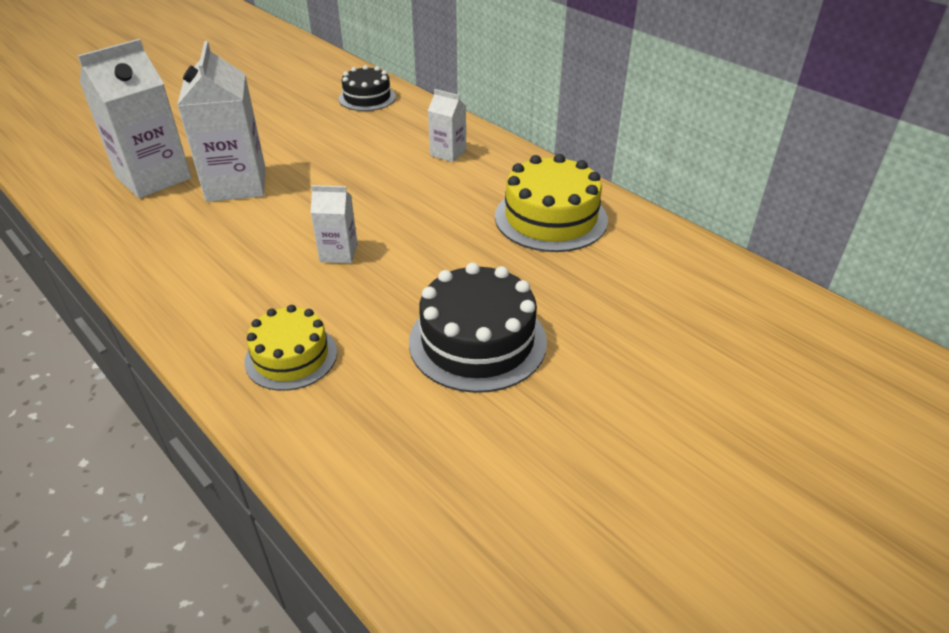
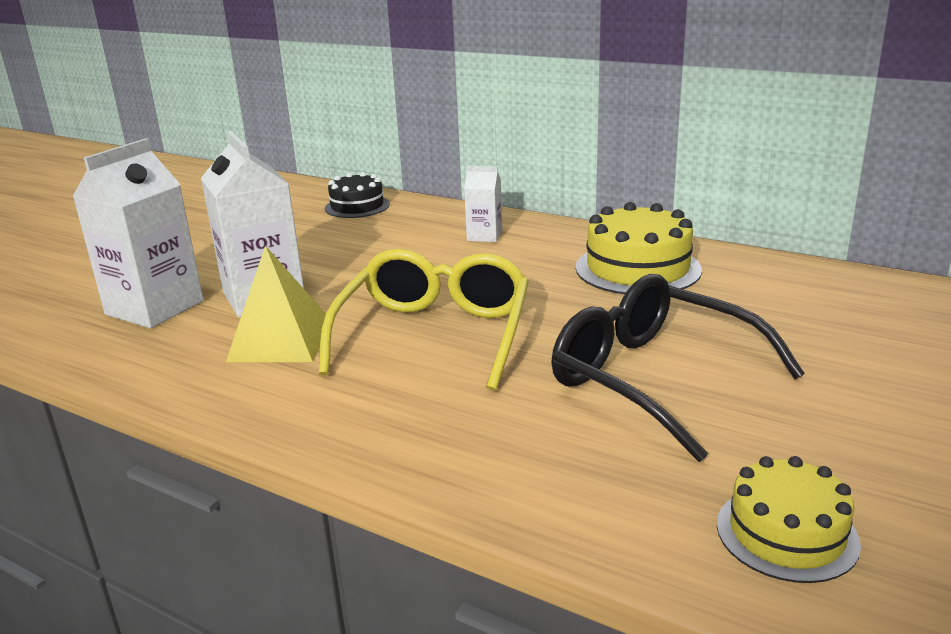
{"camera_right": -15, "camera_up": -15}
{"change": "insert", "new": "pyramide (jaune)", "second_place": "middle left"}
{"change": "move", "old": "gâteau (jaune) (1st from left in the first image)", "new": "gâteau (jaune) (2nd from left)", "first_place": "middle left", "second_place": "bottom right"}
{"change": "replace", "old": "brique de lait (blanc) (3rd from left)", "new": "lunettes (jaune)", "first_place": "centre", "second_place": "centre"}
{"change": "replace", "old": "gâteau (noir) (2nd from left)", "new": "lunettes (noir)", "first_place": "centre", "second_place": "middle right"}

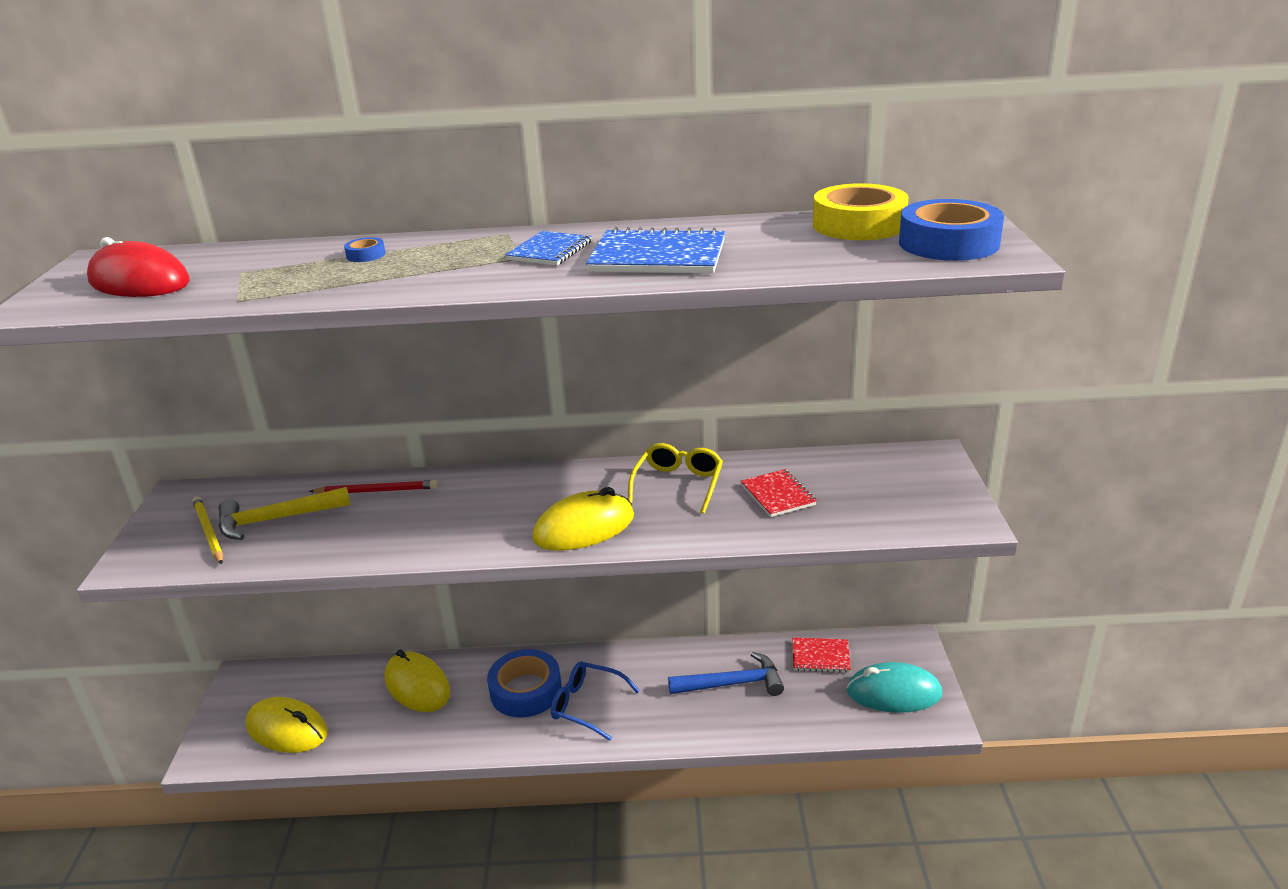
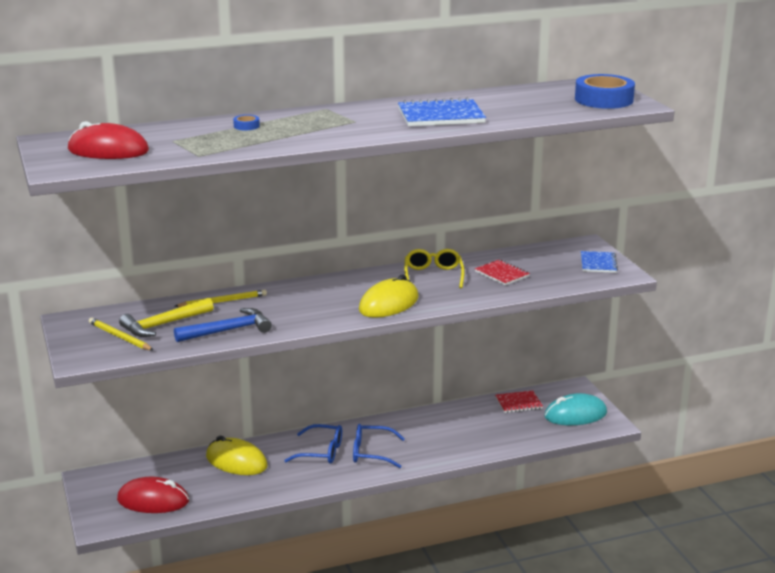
{"camera_right": -20, "camera_up": -5}
{"change": "delete", "old": "ruban adhésif (jaune)", "first_place": "top right"}
{"change": "move", "old": "carnet (bleu) (1st from left in the first image)", "new": "carnet (bleu) (2nd from left)", "first_place": "top centre", "second_place": "middle right"}
{"change": "move", "old": "marteau (bleu)", "first_place": "bottom centre", "second_place": "middle left"}
{"change": "replace", "old": "ruban adhésif (bleu) (2nd from left)", "new": "lunettes (bleu) (1st from left)", "first_place": "bottom centre", "second_place": "bottom centre"}
{"change": "recolor", "old": "souris (jaune) (1st from left)", "new": "souris (rouge) (2nd from left)", "first_place": "bottom left", "second_place": "bottom left"}
{"change": "recolor", "old": "crayon (rouge)", "new": "crayon (jaune) (2nd from left)", "first_place": "middle left", "second_place": "middle left"}

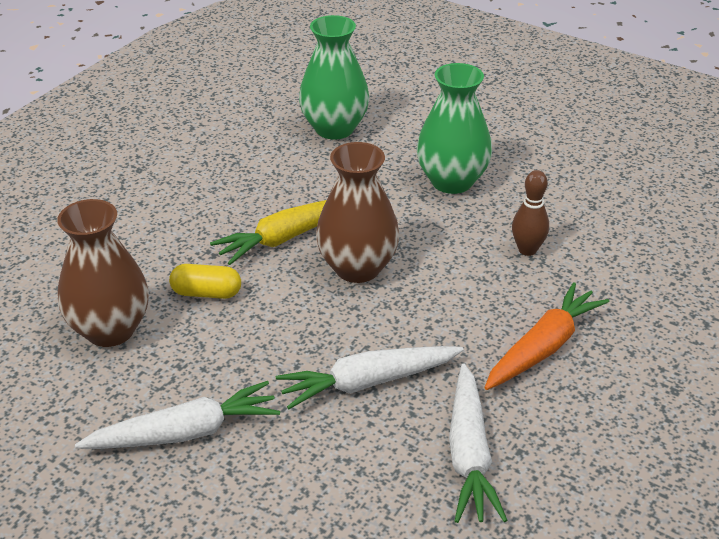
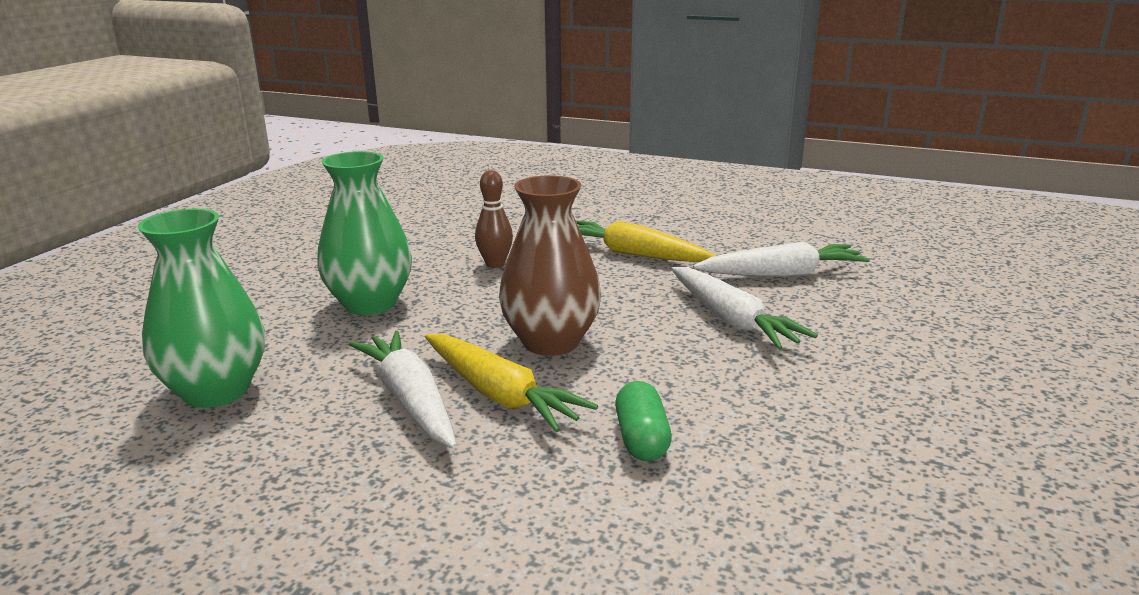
{"camera_right": -100, "camera_up": -15}
{"change": "delete", "old": "vase (marron) (1st from left)", "first_place": "middle left"}
{"change": "move", "old": "carotte (blanc) (1st from left)", "first_place": "bottom left", "second_place": "centre"}
{"change": "recolor", "old": "gélule (jaune)", "new": "gélule (vert)", "first_place": "middle left", "second_place": "bottom centre"}
{"change": "recolor", "old": "carotte (orange)", "new": "carotte (jaune) (2nd from left)", "first_place": "middle right", "second_place": "centre"}

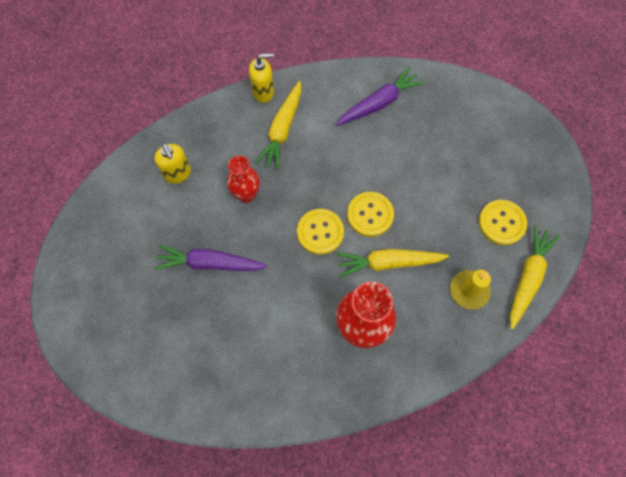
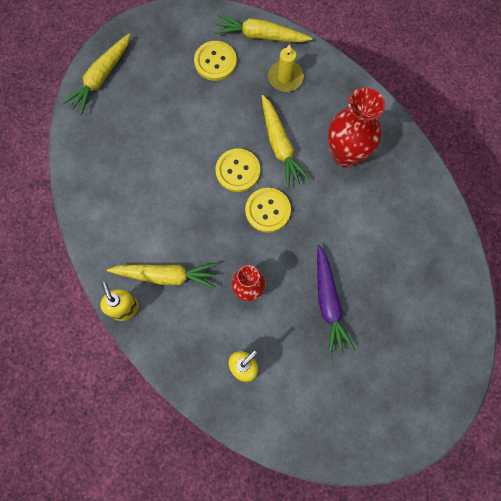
{"camera_right": -105, "camera_up": 5}
{"change": "delete", "old": "carotte (violet) (2nd from left)", "first_place": "top centre"}
{"change": "insert", "new": "carotte (jaune) (1st from left)", "second_place": "top left"}

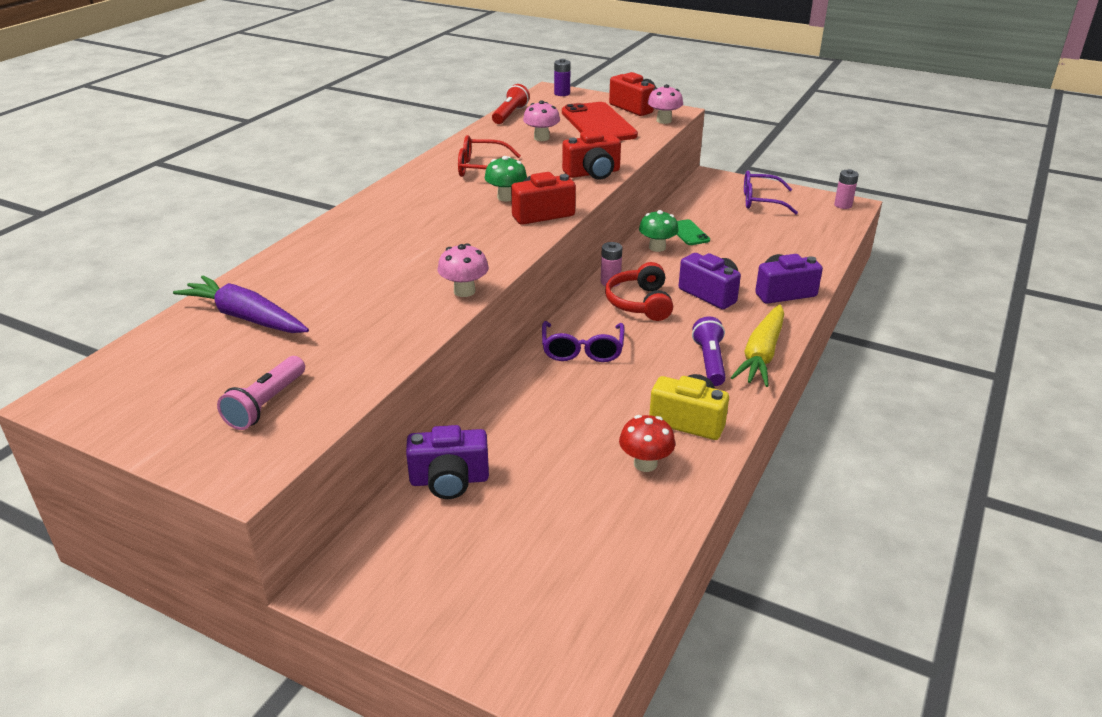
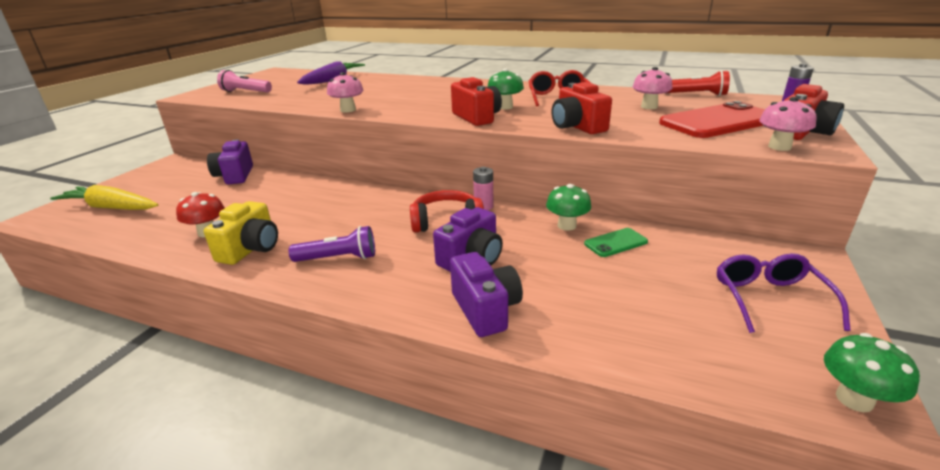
{"camera_right": 85, "camera_up": -5}
{"change": "delete", "old": "lunettes (violet) (1st from left)", "first_place": "centre"}
{"change": "move", "old": "carotte (jaune)", "first_place": "middle right", "second_place": "middle left"}
{"change": "replace", "old": "pile (rose) (2nd from left)", "new": "champignon (vert) (3rd from left)", "first_place": "top right", "second_place": "bottom right"}

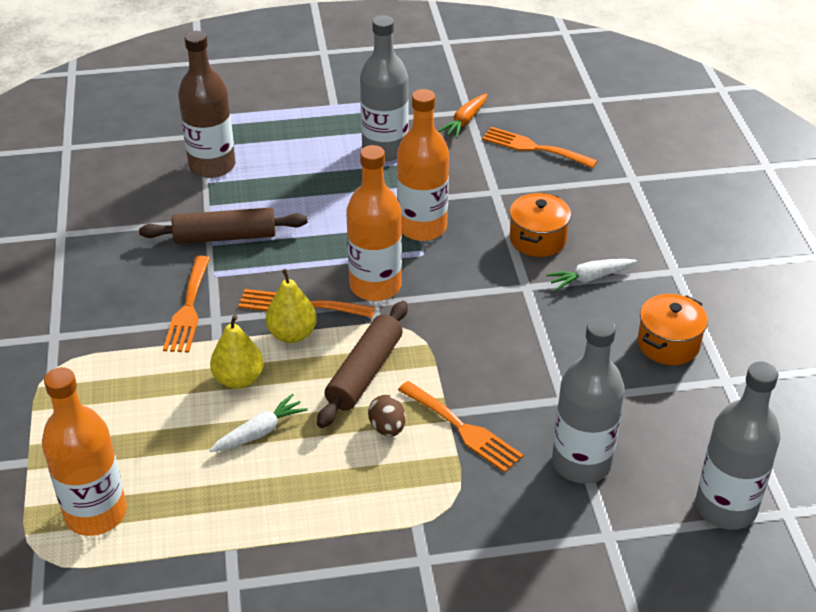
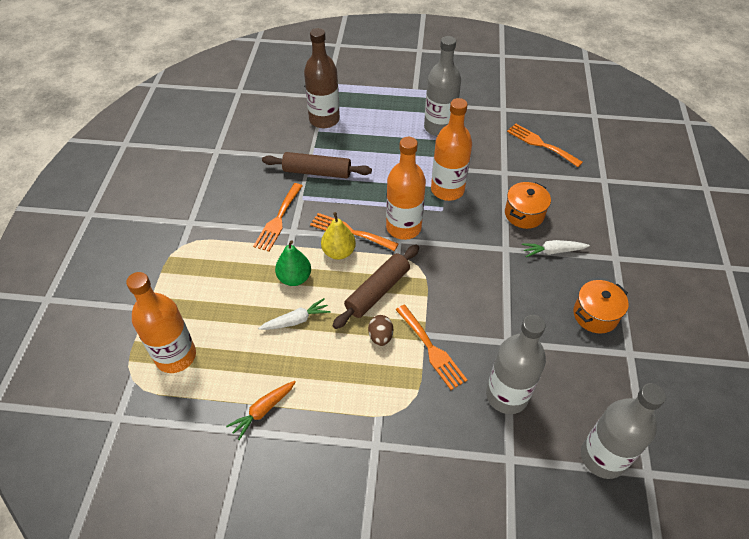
{"camera_right": 15, "camera_up": 10}
{"change": "move", "old": "carotte (orange)", "first_place": "top centre", "second_place": "bottom centre"}
{"change": "recolor", "old": "poire (jaune) (1st from left)", "new": "poire (vert)", "first_place": "middle left", "second_place": "centre"}

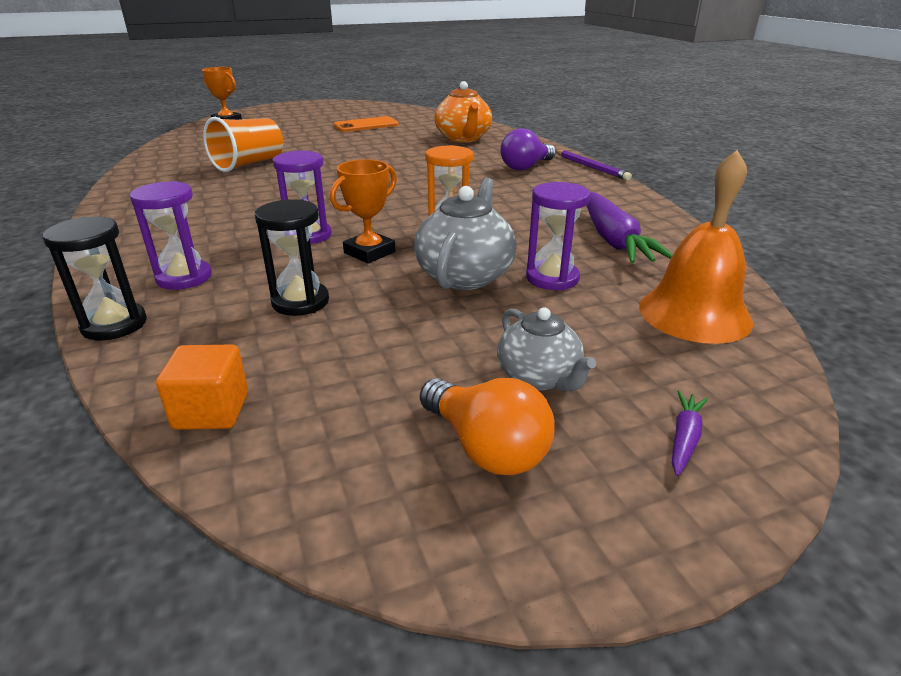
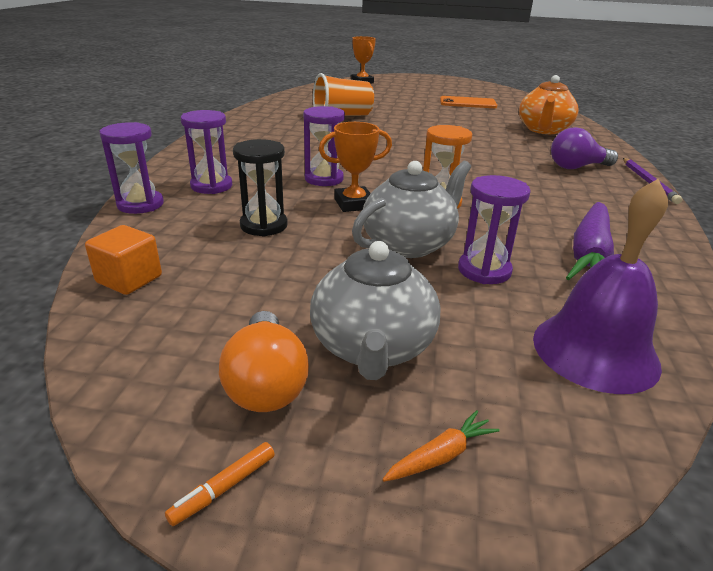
{"camera_right": 30, "camera_up": 0}
{"change": "insert", "new": "feutre (orange)", "second_place": "bottom left"}
{"change": "recolor", "old": "sablier (noir) (1st from left)", "new": "sablier (violet) (1st from left)", "first_place": "middle left", "second_place": "top left"}
{"change": "recolor", "old": "cloche (orange)", "new": "cloche (violet)", "first_place": "middle right", "second_place": "middle right"}
{"change": "recolor", "old": "carotte (violet) (2nd from left)", "new": "carotte (orange)", "first_place": "middle right", "second_place": "bottom centre"}
{"change": "resize", "old": "théière (gris) (2nd from left in the first image)", "first_place": "centre", "second_place": "centre", "factor": 1.55}

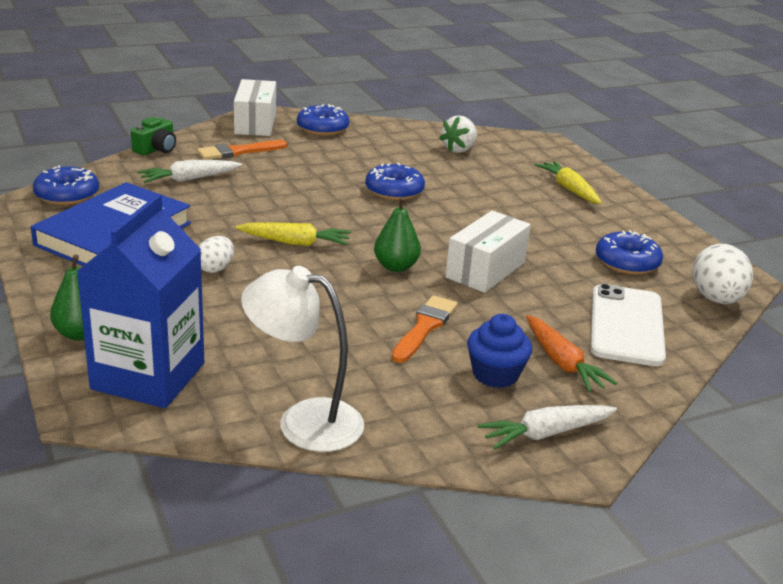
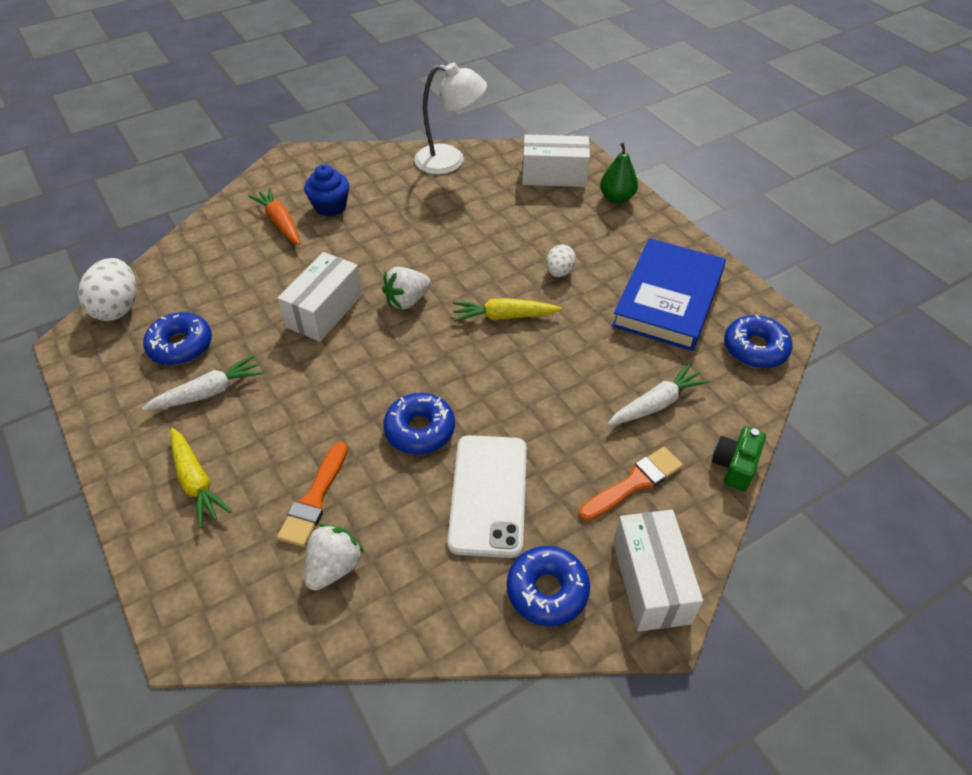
{"camera_right": 175, "camera_up": 20}
{"change": "move", "old": "pinceau (orange) (2nd from left in the first image)", "new": "pinceau (orange) (1st from left)", "first_place": "centre", "second_place": "middle left"}
{"change": "move", "old": "carotte (blanc) (2nd from left in the first image)", "new": "carotte (blanc) (1st from left)", "first_place": "bottom right", "second_place": "middle left"}
{"change": "move", "old": "téléphone (blanc)", "first_place": "middle right", "second_place": "centre"}
{"change": "replace", "old": "brique de lait (bleu)", "new": "boîte (blanc) (2nd from left)", "first_place": "middle left", "second_place": "top centre"}
{"change": "replace", "old": "poire (vert) (2nd from left)", "new": "fraise (blanc) (2nd from left)", "first_place": "centre", "second_place": "centre"}

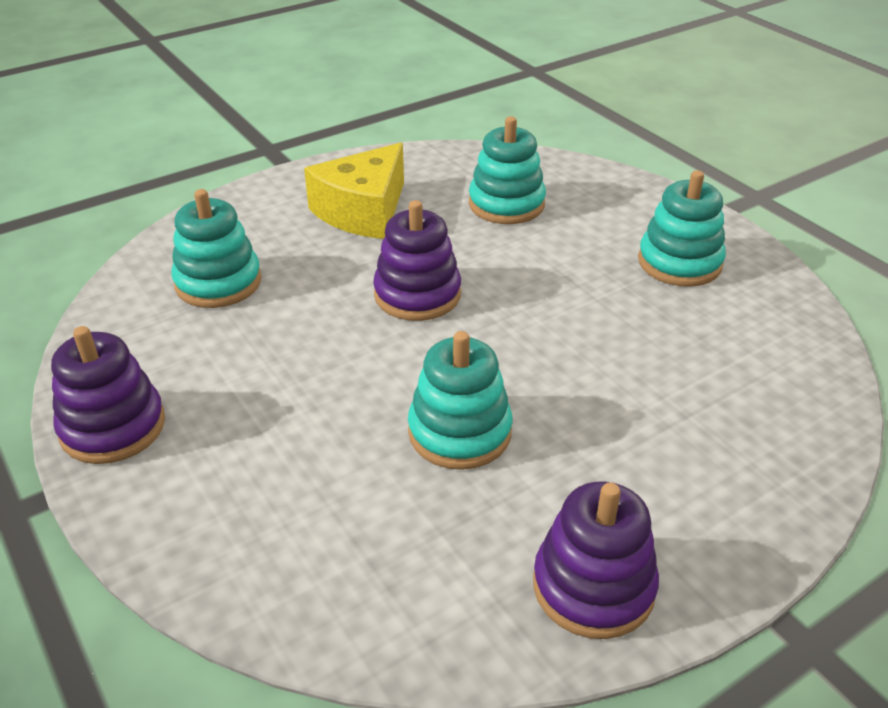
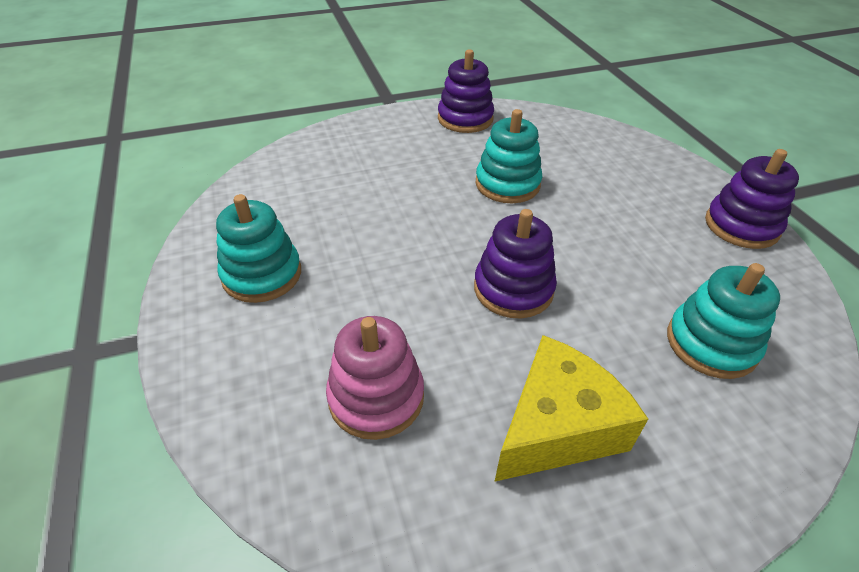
{"camera_right": -165, "camera_up": 5}
{"change": "recolor", "old": "jouet à empiler (turquoise) (3rd from left)", "new": "jouet à empiler (rose)", "first_place": "top centre", "second_place": "centre"}

